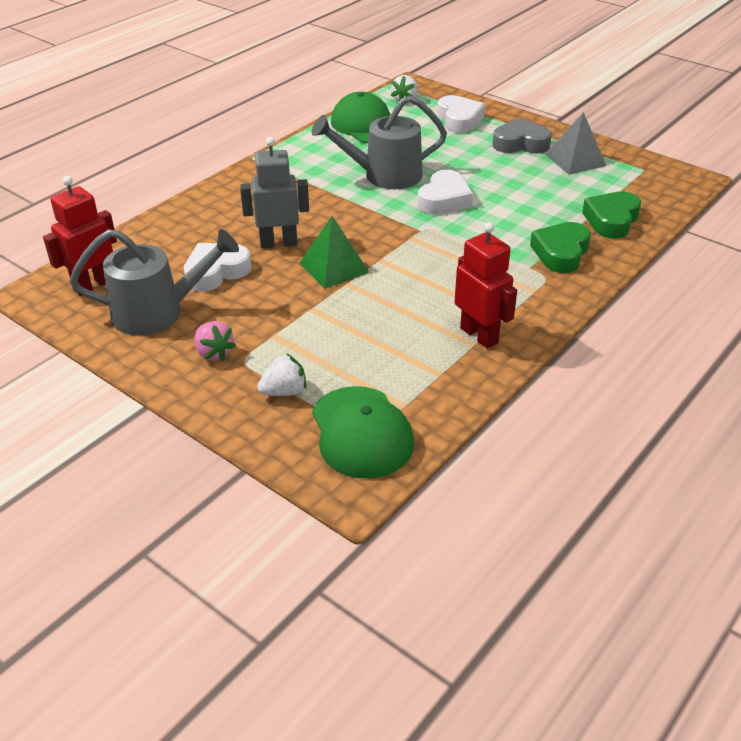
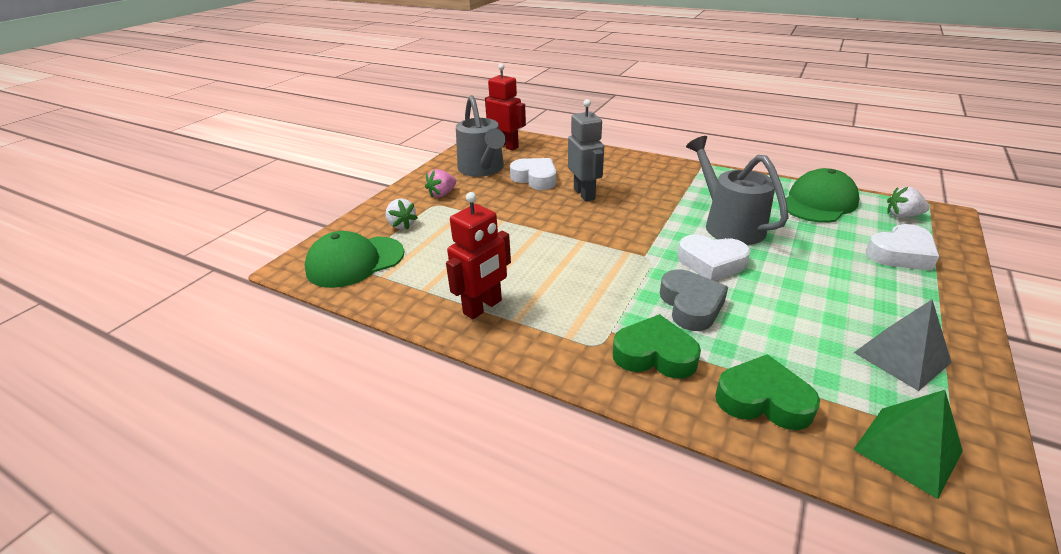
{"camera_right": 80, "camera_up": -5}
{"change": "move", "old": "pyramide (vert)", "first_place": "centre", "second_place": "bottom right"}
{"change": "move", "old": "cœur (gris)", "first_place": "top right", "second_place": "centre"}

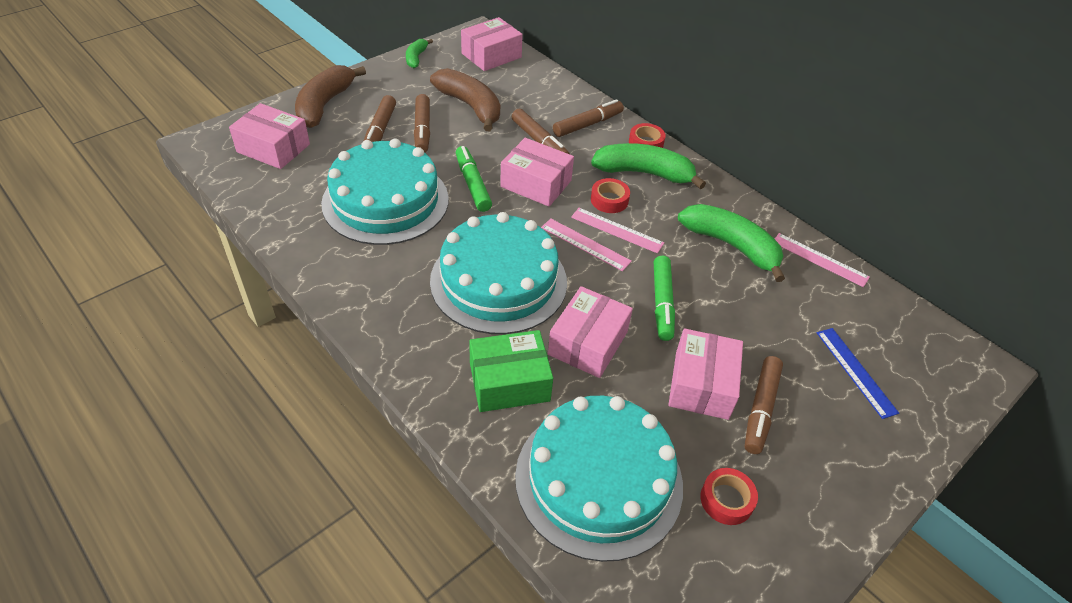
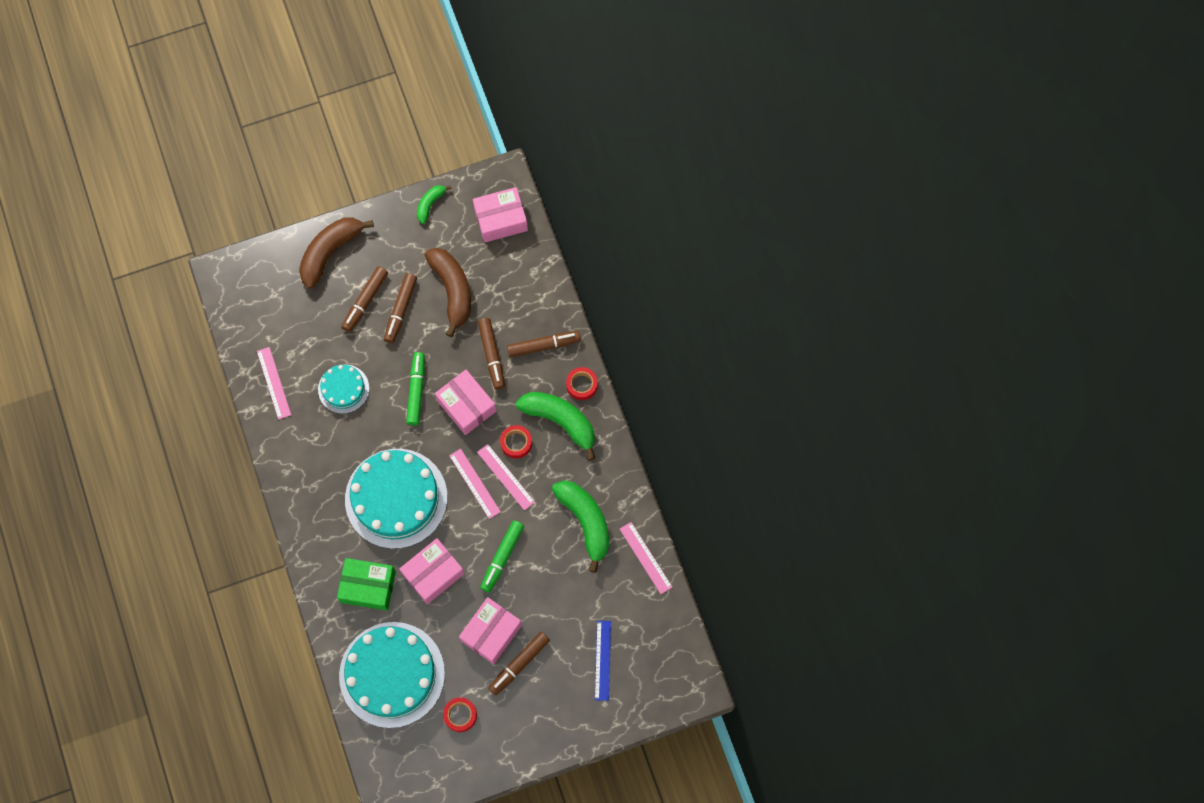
{"camera_right": 25, "camera_up": 25}
{"change": "delete", "old": "boîte (rose) (1st from left)", "first_place": "top left"}
{"change": "insert", "new": "règle (rose) (1st from left)", "second_place": "middle left"}
{"change": "resize", "old": "gâteau (turquoise) (1st from left)", "first_place": "top centre", "second_place": "middle left", "factor": 0.51}

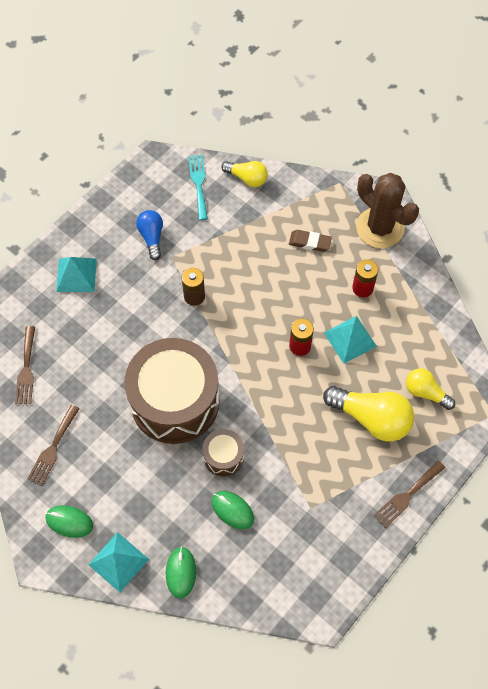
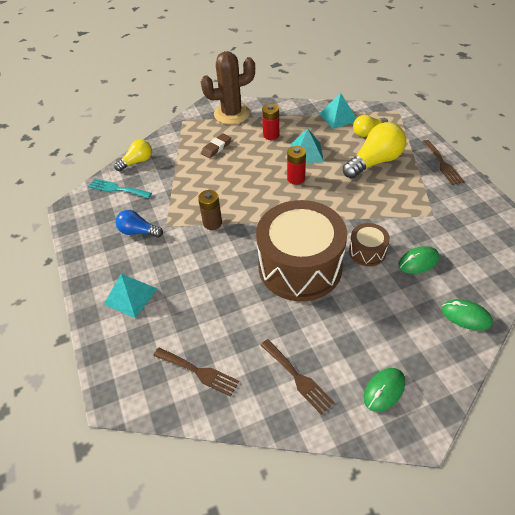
{"camera_right": -60, "camera_up": -15}
{"change": "move", "old": "pyramide (turquoise) (2nd from left in the first image)", "new": "pyramide (turquoise) (3rd from left)", "first_place": "bottom left", "second_place": "top centre"}

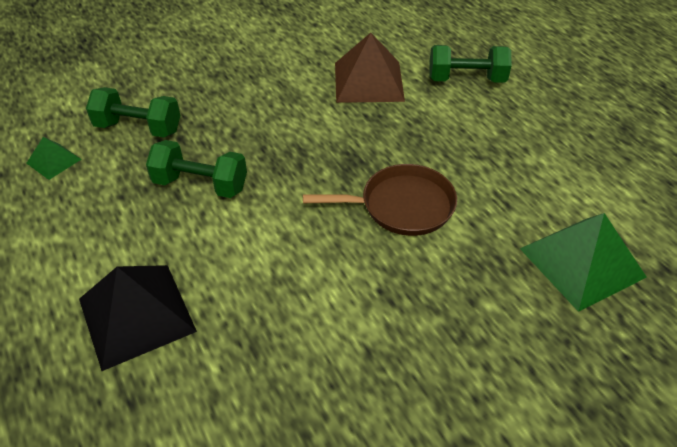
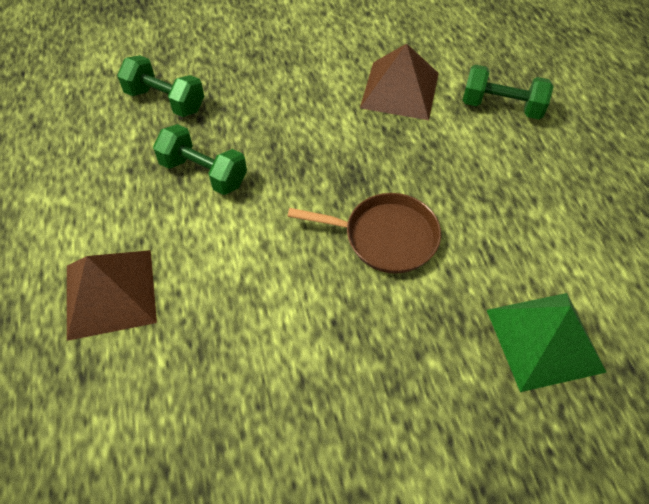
{"camera_right": 15, "camera_up": 10}
{"change": "delete", "old": "pyramide (vert) (1st from left)", "first_place": "middle left"}
{"change": "recolor", "old": "pyramide (noir)", "new": "pyramide (marron) (1st from left)", "first_place": "bottom left", "second_place": "middle left"}

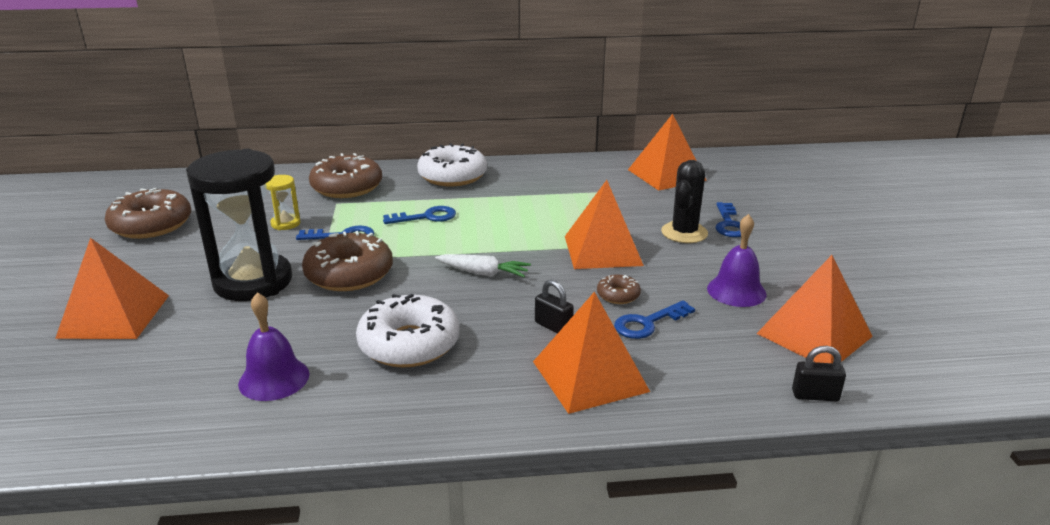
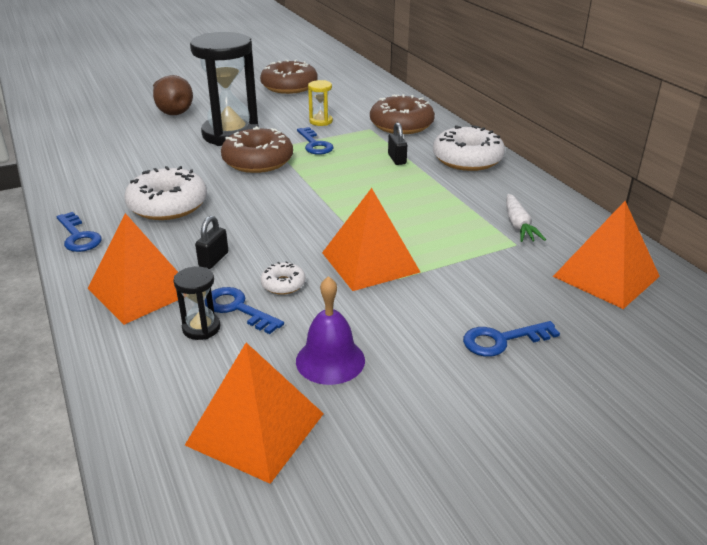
{"camera_right": 70, "camera_up": 5}
{"change": "delete", "old": "cloche (violet) (1st from left)", "first_place": "middle left"}
{"change": "delete", "old": "cactus (noir)", "first_place": "centre"}
{"change": "insert", "new": "sablier (noir) (1st from left)", "second_place": "middle left"}
{"change": "move", "old": "clé (bleu) (2nd from left in the first image)", "new": "clé (bleu) (1st from left)", "first_place": "centre", "second_place": "middle left"}
{"change": "move", "old": "carotte (blanc)", "first_place": "centre", "second_place": "middle right"}
{"change": "move", "old": "cadenas (noir) (2nd from left)", "first_place": "bottom right", "second_place": "top centre"}
{"change": "replace", "old": "pyramide (orange) (1st from left)", "new": "poire (marron)", "first_place": "middle left", "second_place": "top left"}
{"change": "recolor", "old": "beignet (marron) (4th from left)", "new": "beignet (blanc) (2nd from left)", "first_place": "centre", "second_place": "centre"}

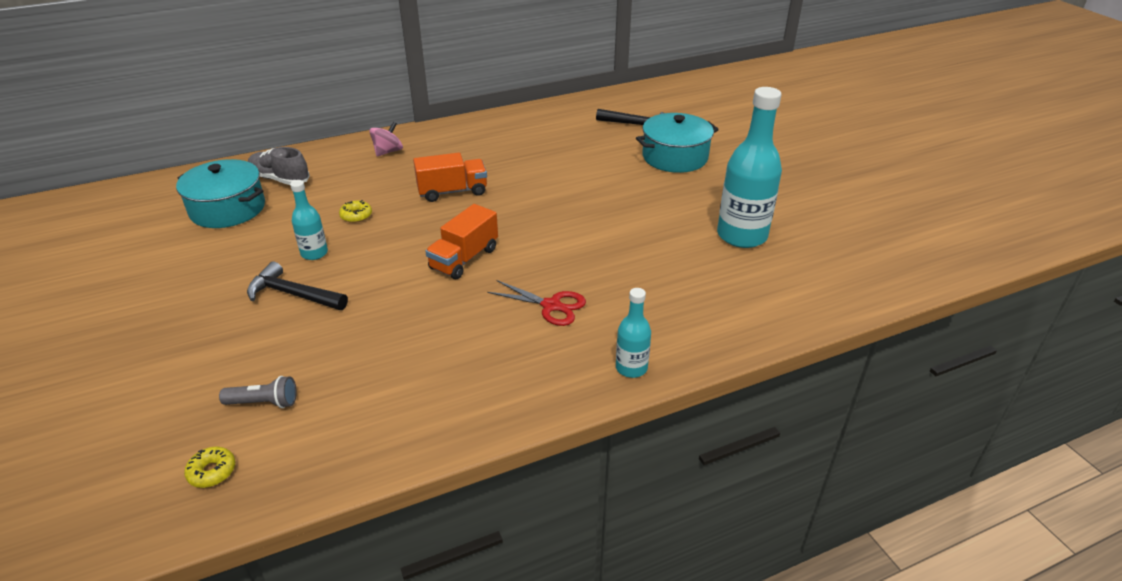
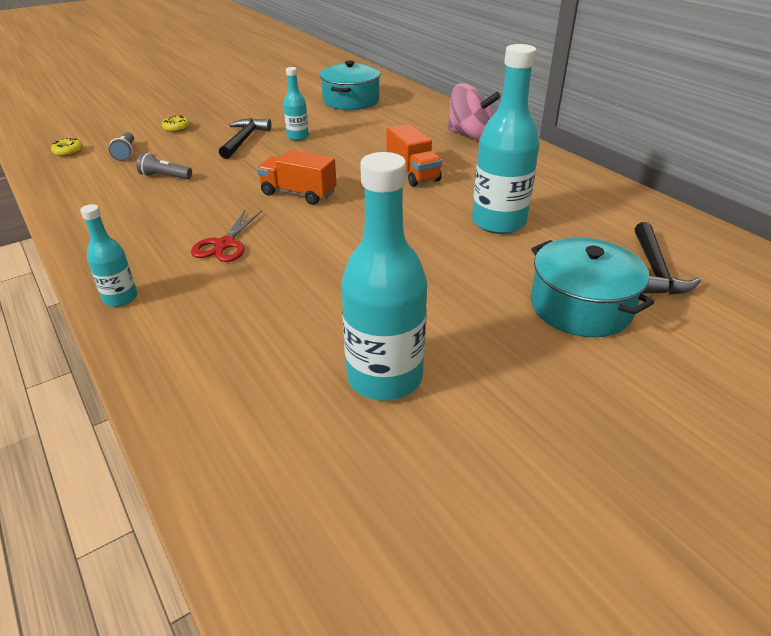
{"camera_right": 80, "camera_up": 0}
{"change": "delete", "old": "chaussure (gris)", "first_place": "top left"}
{"change": "insert", "new": "lampe de poche (gris) (2nd from left)", "second_place": "top left"}
{"change": "insert", "new": "bouteille (turquoise) (4th from left)", "second_place": "top centre"}
{"change": "move", "old": "beignet (jaune) (2nd from left)", "first_place": "middle left", "second_place": "top left"}
{"change": "resize", "old": "toupie (rose)", "first_place": "top centre", "second_place": "top centre", "factor": 1.69}

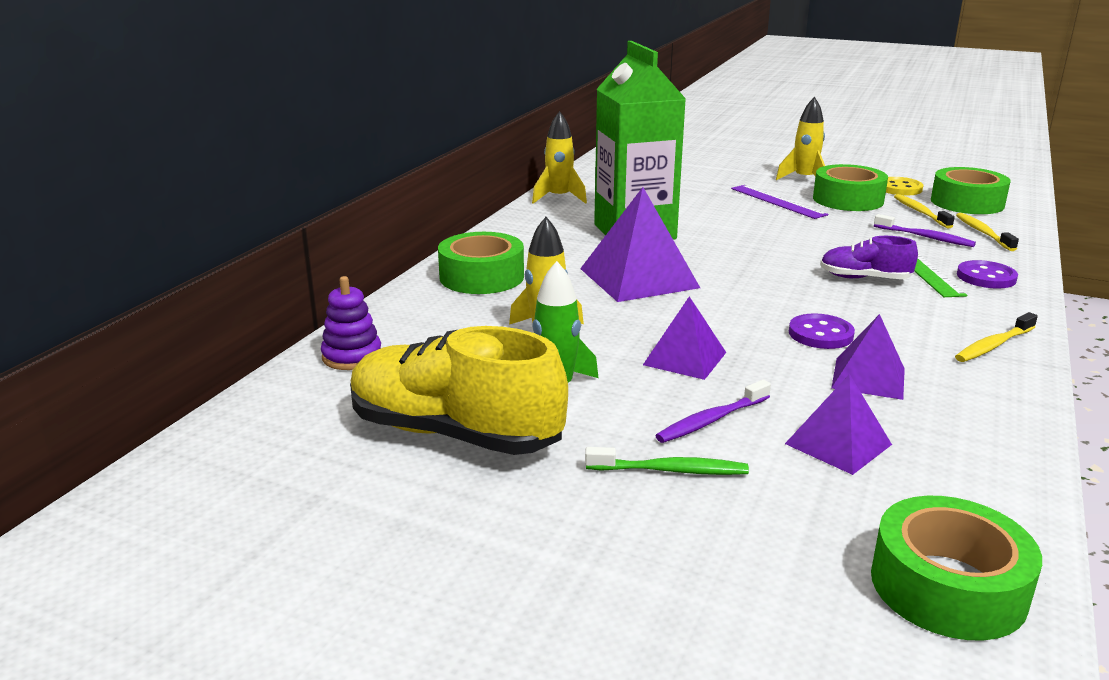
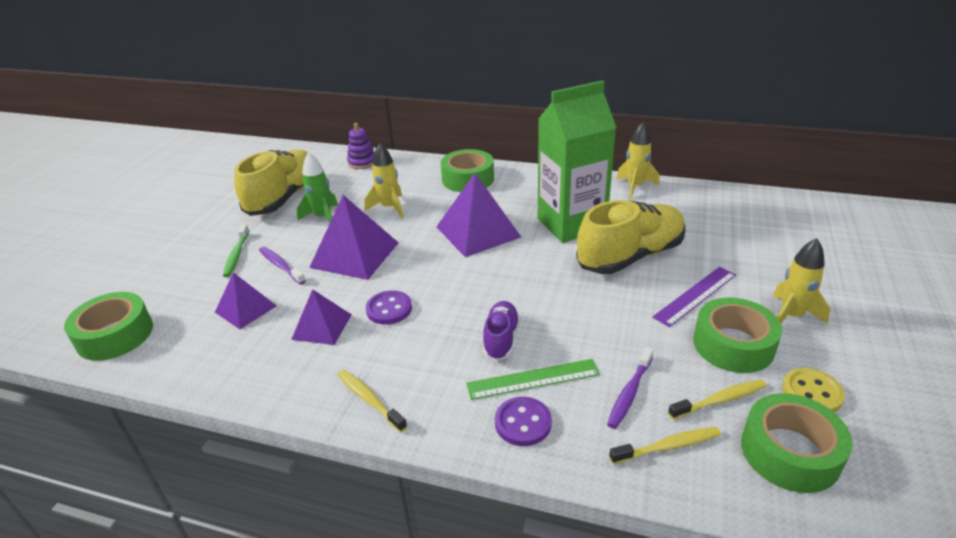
{"camera_right": 85, "camera_up": 10}
{"change": "insert", "new": "chaussure (jaune) (2nd from left)", "second_place": "centre"}
{"change": "resize", "old": "pyramide (violet) (2nd from left in the first image)", "first_place": "centre", "second_place": "centre", "factor": 1.66}

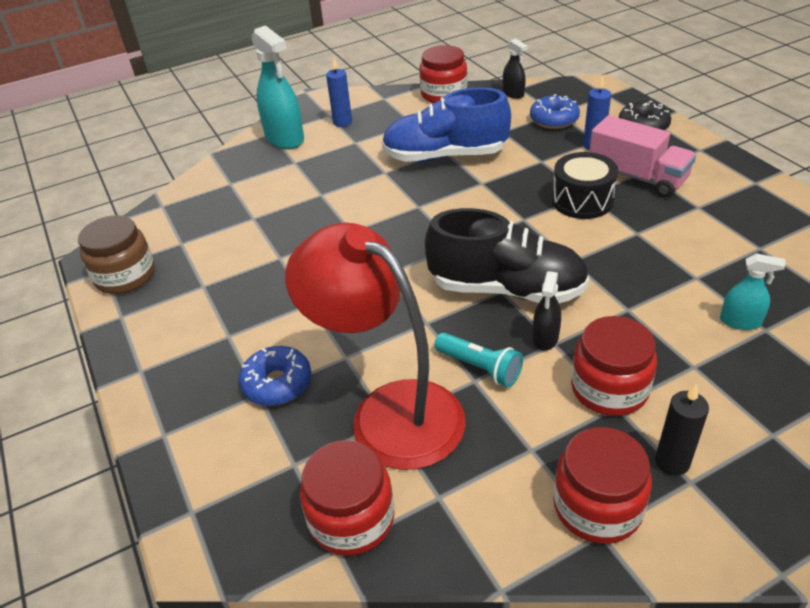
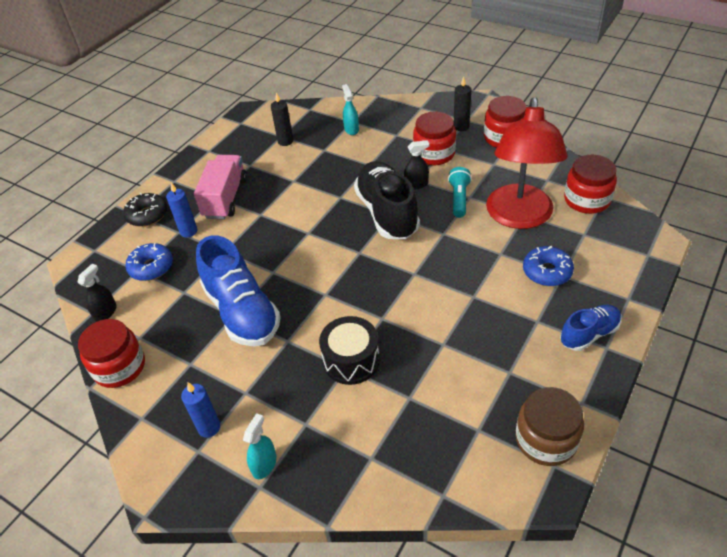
{"camera_right": -120, "camera_up": 5}
{"change": "insert", "new": "bougie (noir) (1st from left)", "second_place": "top centre"}
{"change": "insert", "new": "chaussure (bleu) (2nd from left)", "second_place": "middle right"}
{"change": "move", "old": "tambour (noir)", "first_place": "top right", "second_place": "centre"}
{"change": "resize", "old": "vaporisateur (turquoise) (1st from left)", "first_place": "top centre", "second_place": "bottom centre", "factor": 0.52}

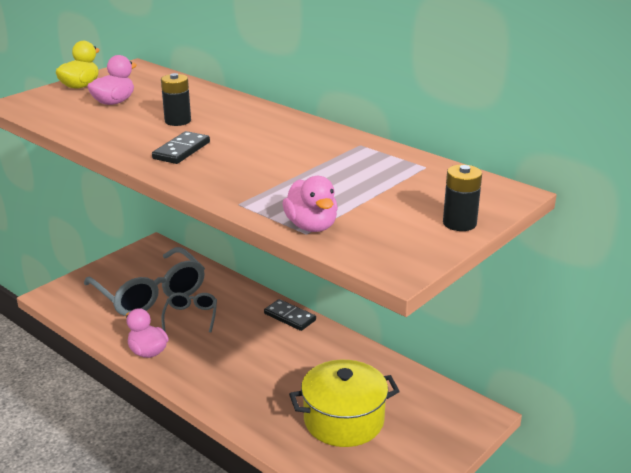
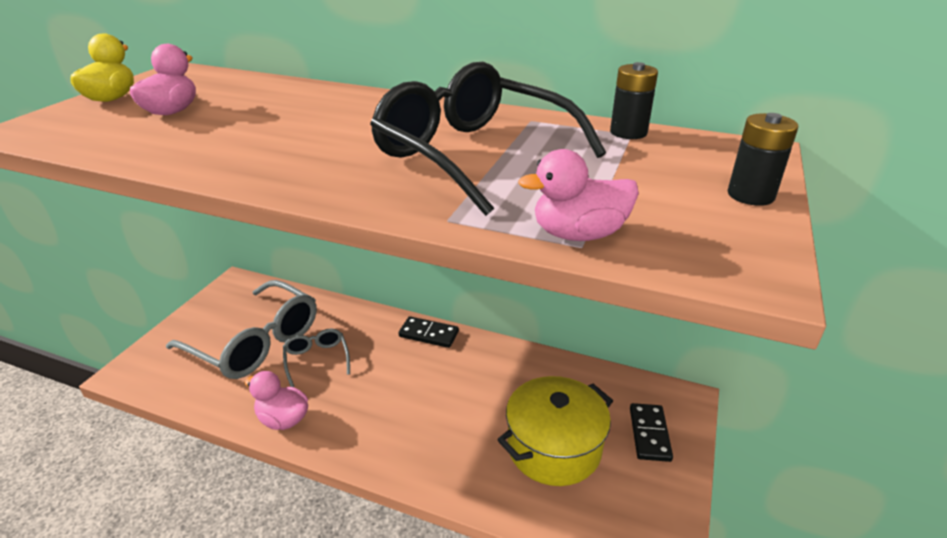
{"camera_right": -20, "camera_up": 5}
{"change": "insert", "new": "lunettes (noir)", "second_place": "top centre"}
{"change": "move", "old": "domino (noir) (1st from left in the first image)", "new": "domino (noir) (2nd from left)", "first_place": "top left", "second_place": "bottom right"}
{"change": "move", "old": "pile (noir) (1st from left)", "first_place": "top left", "second_place": "top right"}
{"change": "rotate", "old": "canard (rose) (3rd from left)", "first_place": "centre", "second_place": "centre", "degrees": 120}

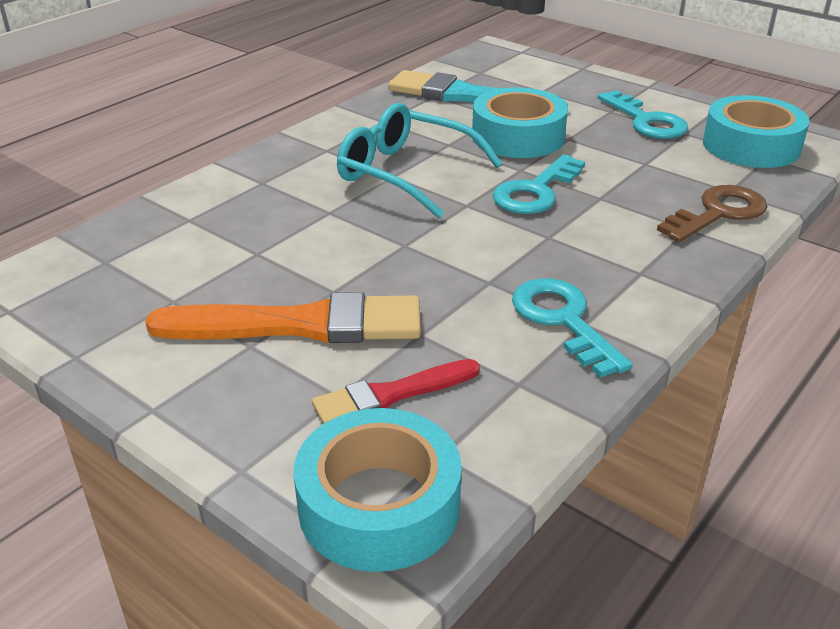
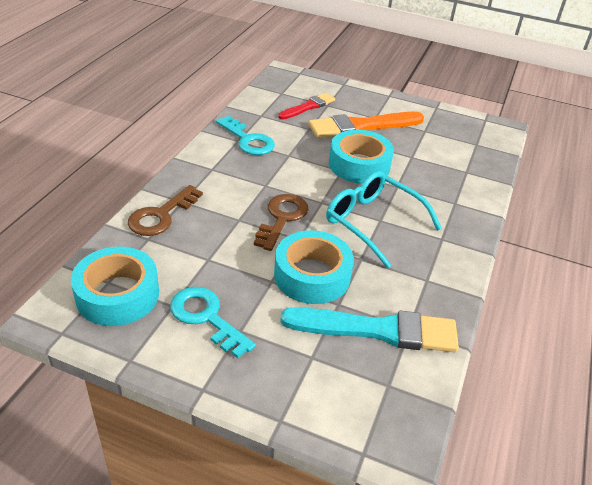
{"camera_right": 160, "camera_up": 5}
{"change": "move", "old": "ruban adhésif (turquoise) (1st from left in the first image)", "new": "ruban adhésif (turquoise) (3rd from left)", "first_place": "bottom centre", "second_place": "top centre"}
{"change": "recolor", "old": "clé (turquoise) (1st from left)", "new": "clé (marron) (2nd from left)", "first_place": "top centre", "second_place": "centre"}
{"change": "rotate", "old": "lunettes (turquoise)", "first_place": "top centre", "second_place": "centre", "degrees": -150}

